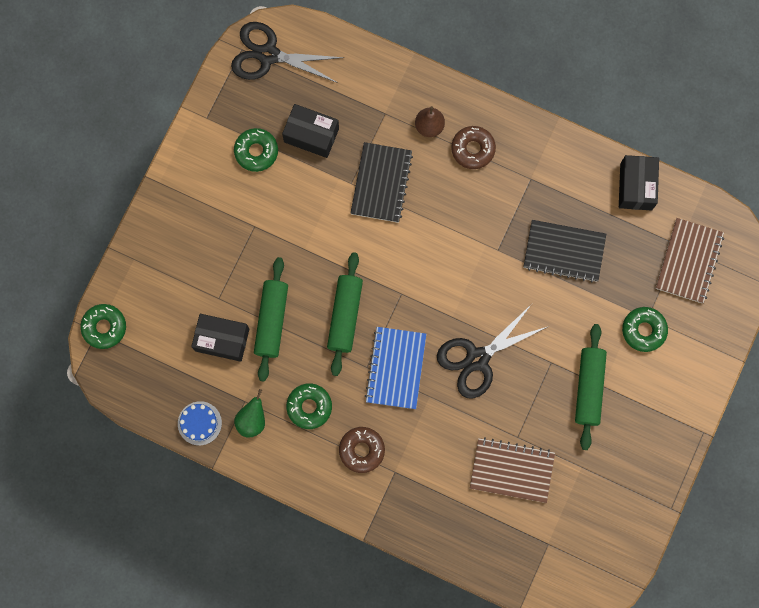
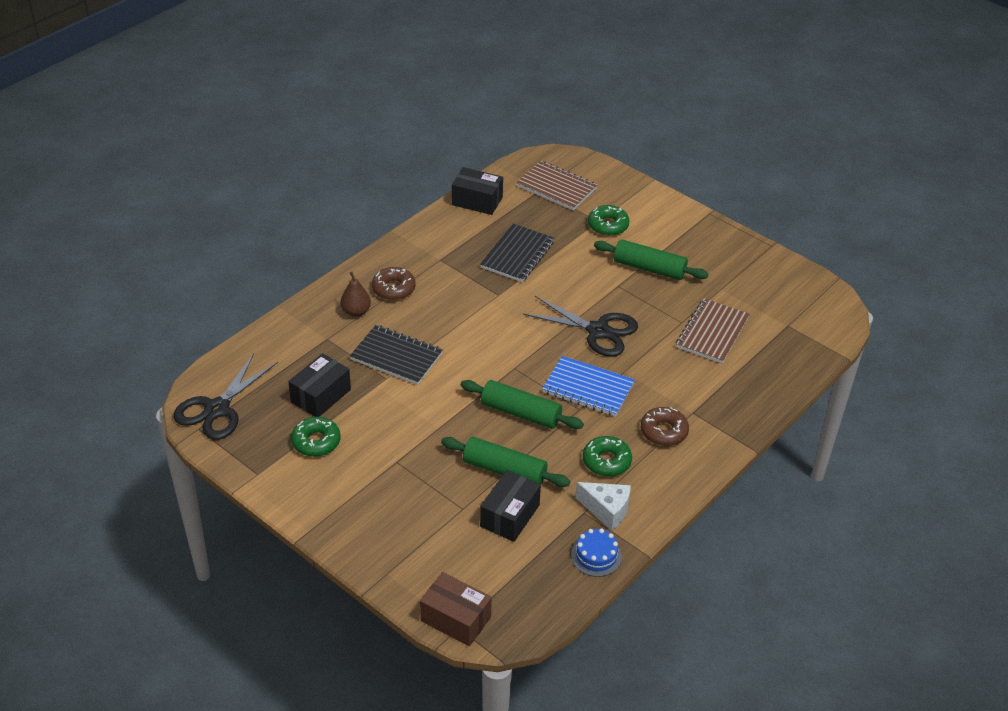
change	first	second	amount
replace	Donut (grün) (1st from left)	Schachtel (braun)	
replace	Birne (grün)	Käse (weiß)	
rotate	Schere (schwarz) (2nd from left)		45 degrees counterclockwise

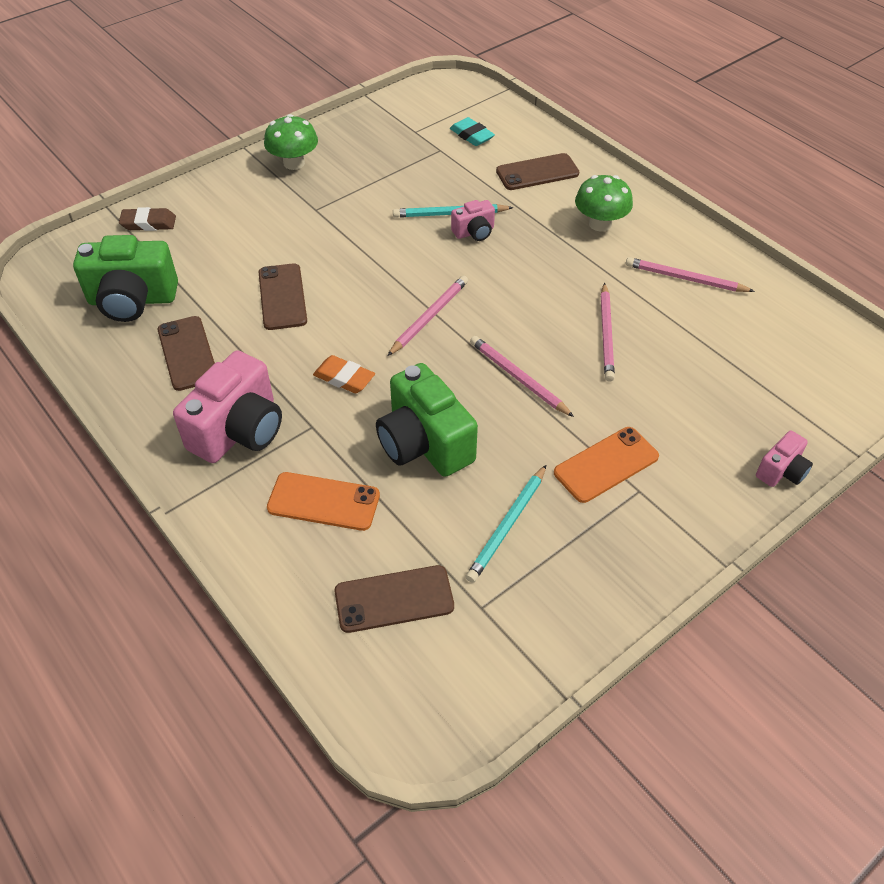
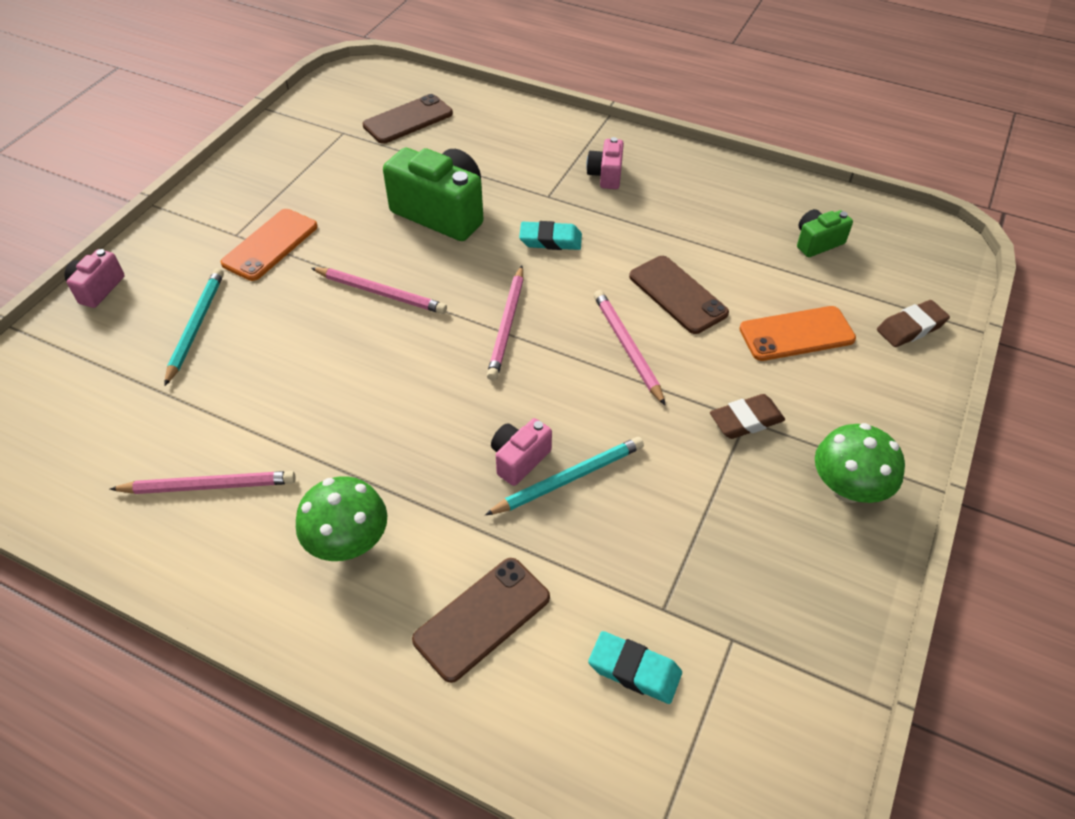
change	first	second	amount
resize	Kamera (grün) (1st from left in the first image)	Kamera (grün) (2nd from left)	x0.51
delete	Handy (braun) (1st from left)		
resize	Kamera (rosa) (1st from left in the first image)	Kamera (rosa) (3rd from left)	x0.51
move	Handy (orange) (1st from left in the first image)	Handy (orange) (2nd from left)	
recolor	Radiergummi (orange)	Radiergummi (türkis) (1st from left)	
move	Bleistift (türkis) (2nd from left in the first image)	Bleistift (türkis) (1st from left)	
move	Bleistift (rosa) (3rd from left in the first image)	Bleistift (rosa) (4th from left)	
insert		Radiergummi (braun) (1st from left)	

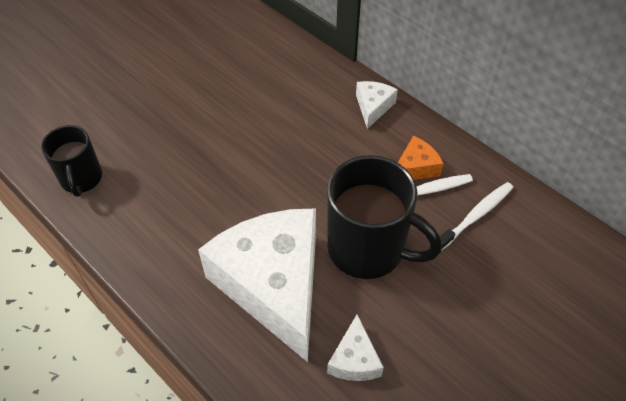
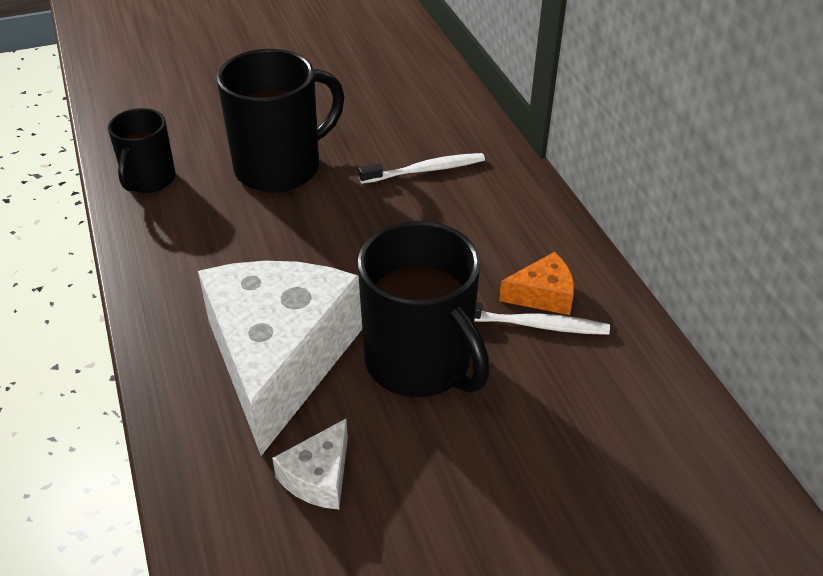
change	first	second	amount
delete	Käse (weiß) (3rd from left)		
move	Zahnbürste (weiß) (2nd from left in the first image)	Zahnbürste (weiß) (1st from left)	
insert		Tasse (schwarz) (2nd from left)	

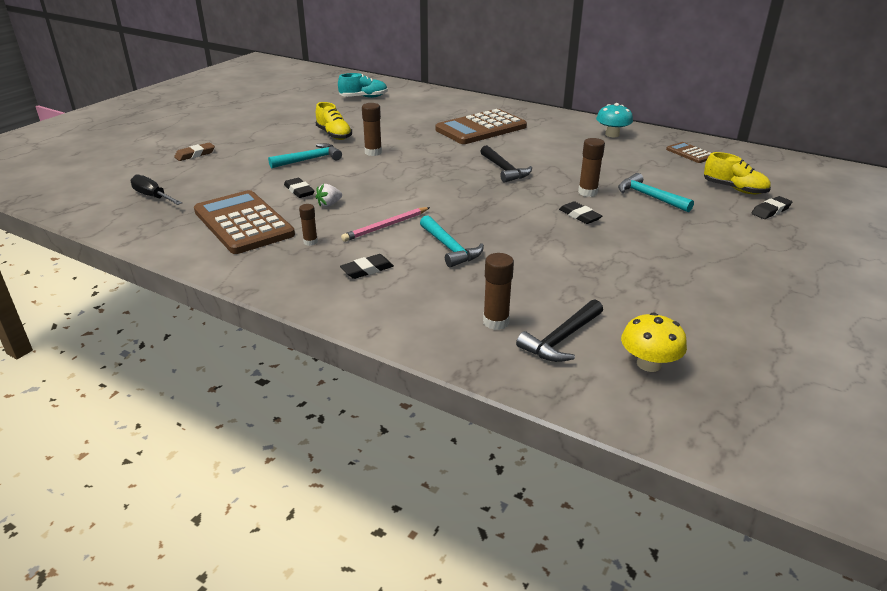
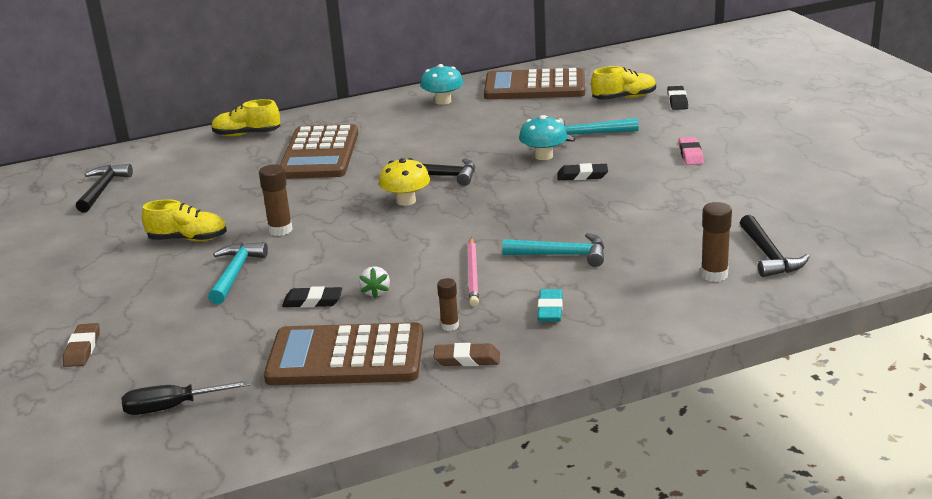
change	first	second	amount
replace	Schuh (türkis)	Hammer (schwarz) (1st from left)	
recolor	Radiergummi (schwarz) (2nd from left)	Radiergummi (türkis)	
replace	Klebestift (braun) (4th from left)	Pilz (türkis) (2nd from left)	
move	Pilz (gelb)		
resize	Taschenrechner (braun) (3rd from left)		x2.09
insert		Schuh (gelb) (2nd from left)	
insert		Radiergummi (braun) (2nd from left)	
insert		Radiergummi (rosa)	

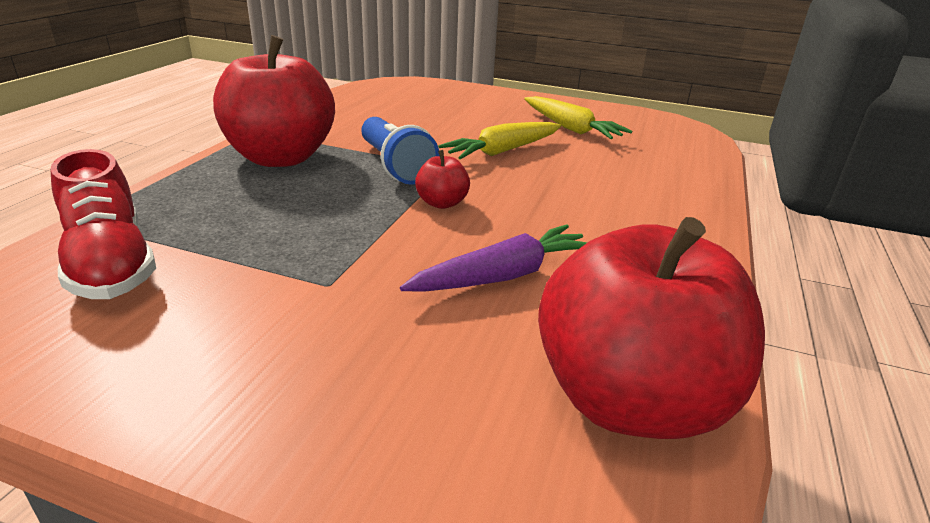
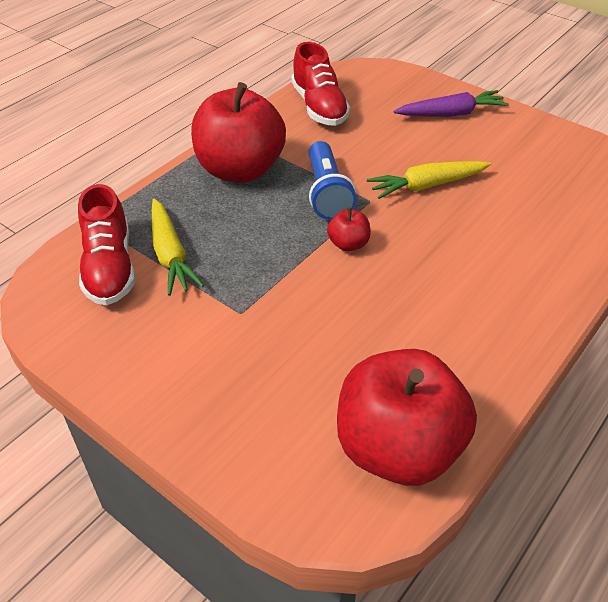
change	first	second	amount
move	Karotte (lila)		
move	Karotte (gelb) (2nd from left in the first image)	Karotte (gelb) (1st from left)	
insert		Schuh (rot) (2nd from left)	

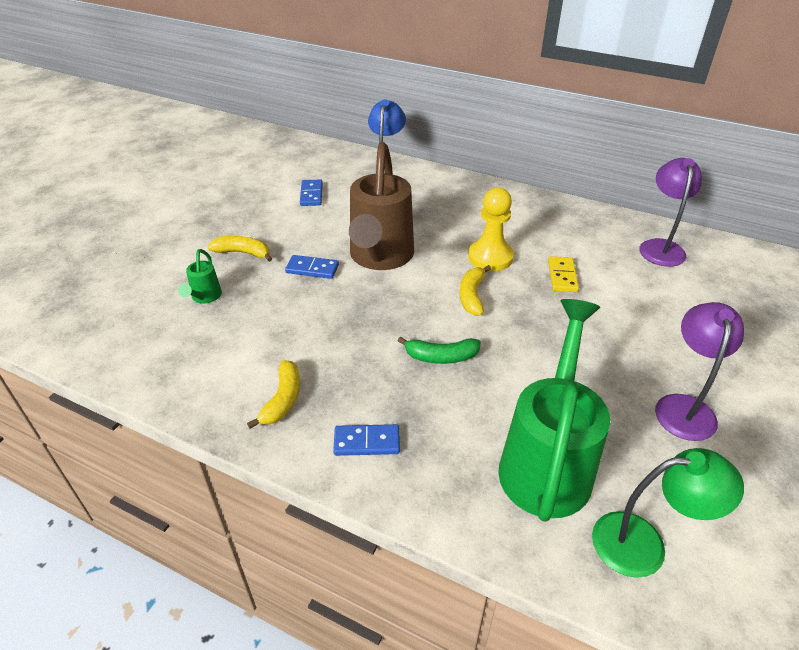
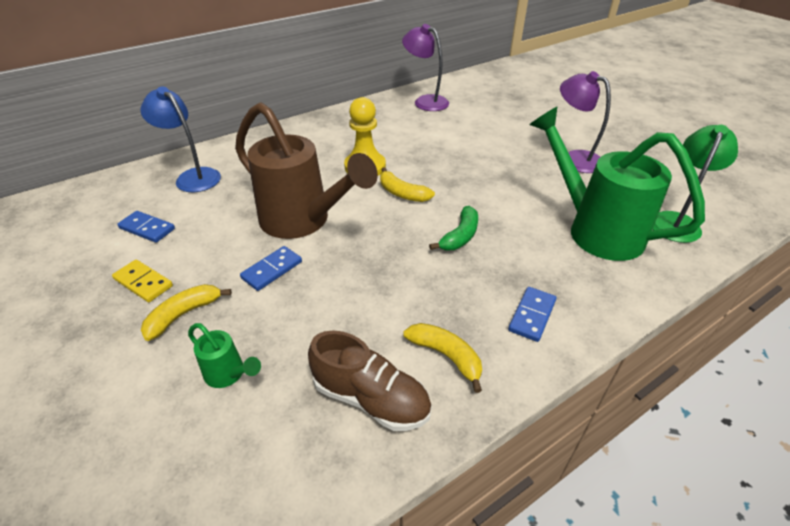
change	first	second	amount
move	Dominostein (gelb)		
insert		Schuh (braun)	

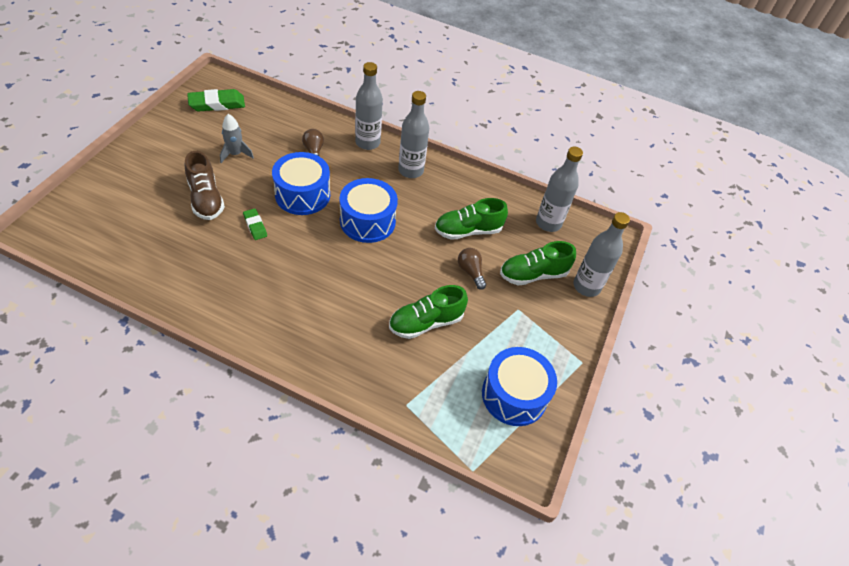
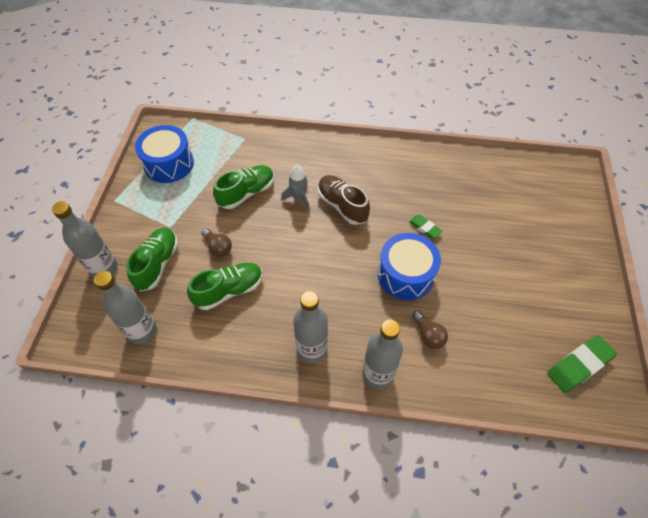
change	first	second	amount
move	Schuh (braun)		
move	Rakete (grau)		
delete	Trommel (blau) (2nd from left)		
rotate	Schuh (grün) (3rd from left in the first image)	Schuh (grün) (1st from left)	45 degrees counterclockwise

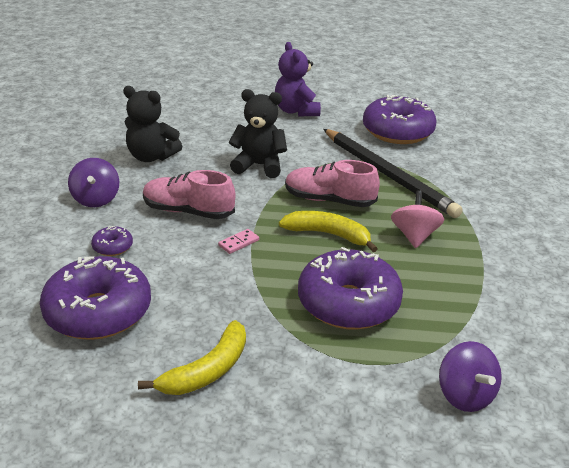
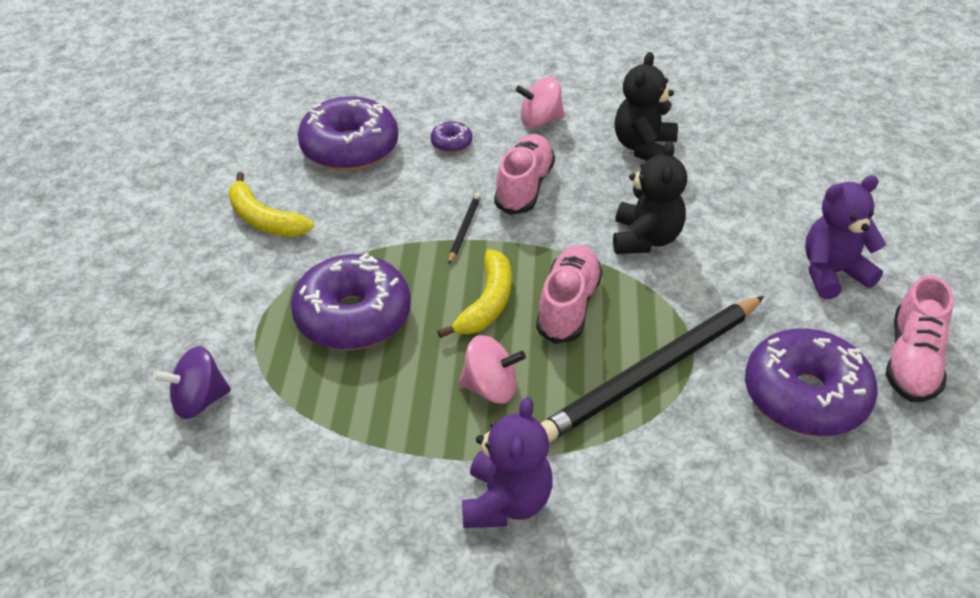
change	first	second	amount
recolor	Kreisel (lila) (1st from left)	Kreisel (rosa) (2nd from left)	
replace	Dominostein (rosa)	Bleistift (schwarz) (1st from left)	
insert		Teddybär (lila) (1st from left)	
insert		Schuh (rosa) (3rd from left)	

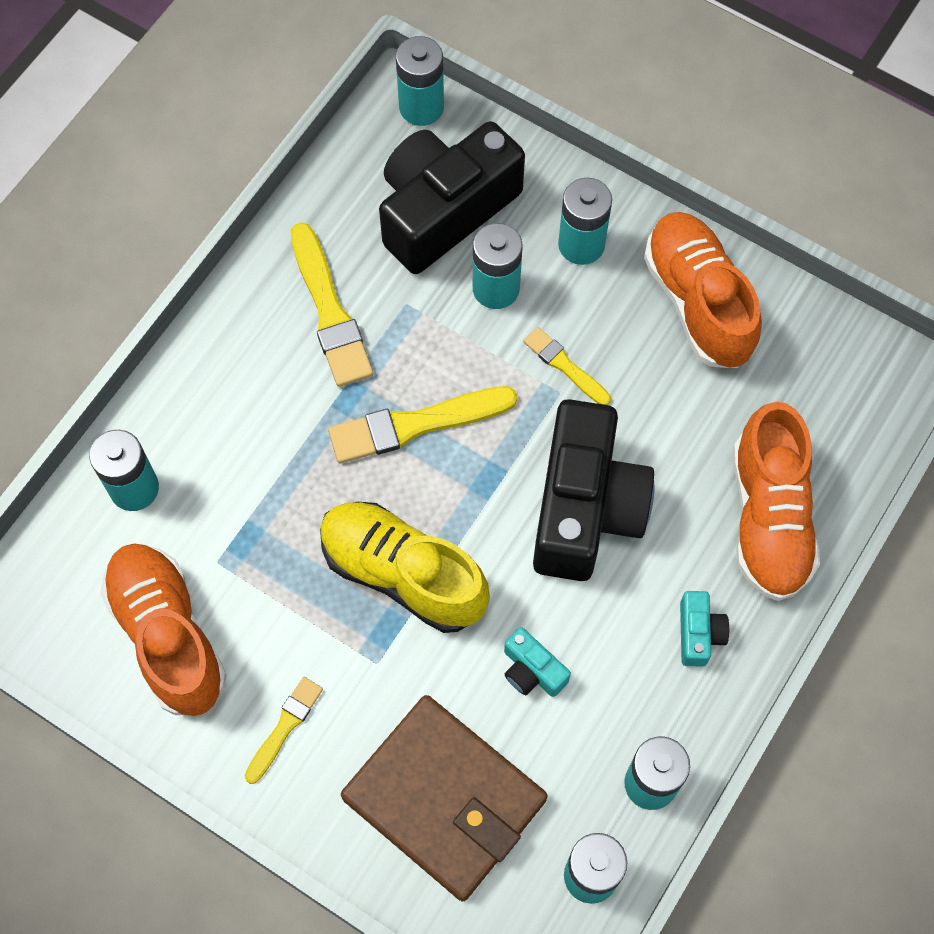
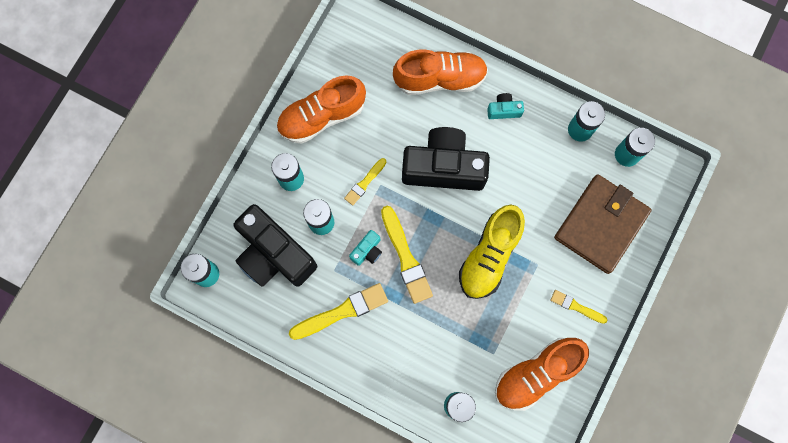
change	first	second	amount
move	Kamera (türkis) (1st from left)		

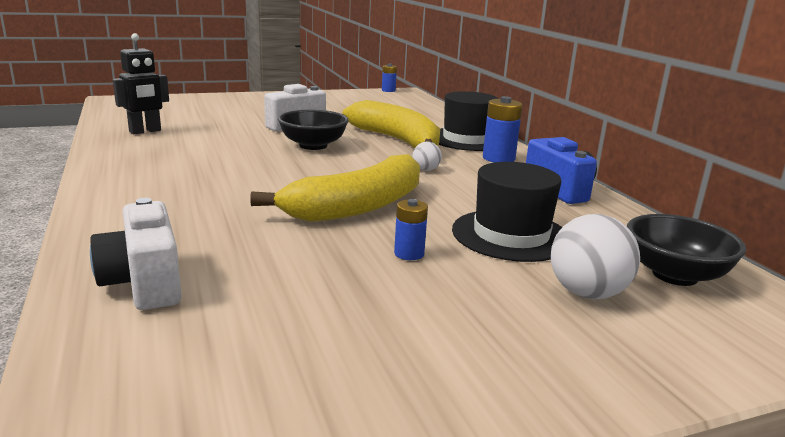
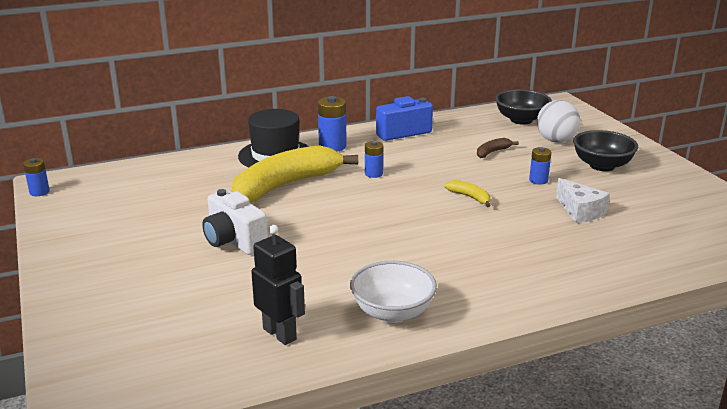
change	first	second	amount
delete	Kamera (weiß) (1st from left)		
resize	Banane (gelb) (1st from left in the first image)	Banane (gelb) (2nd from left)	x0.40
move	Schüssel (schwarz) (1st from left in the first image)	Schüssel (schwarz) (2nd from left)	
replace	Ball (weiß) (1st from left)	Batterie (blau) (3rd from left)	
replace	Hut (schwarz) (2nd from left)	Banane (braun)	
insert		Schüssel (weiß)	
insert		Käse (weiß)	

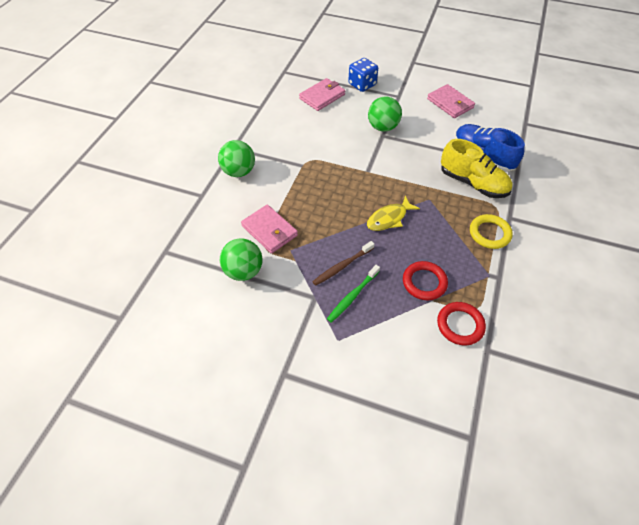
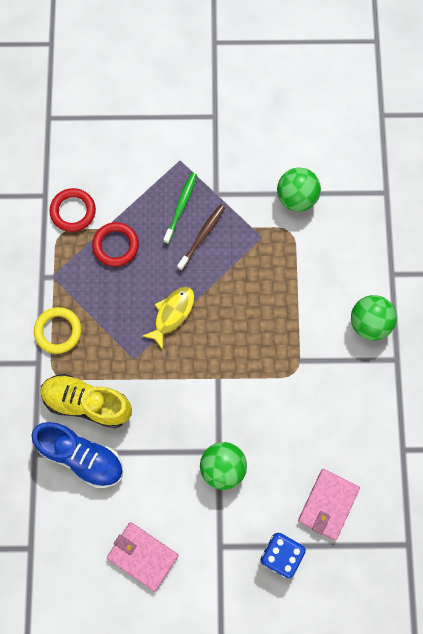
change	first	second	amount
delete	Geldbörse (rosa) (1st from left)		

